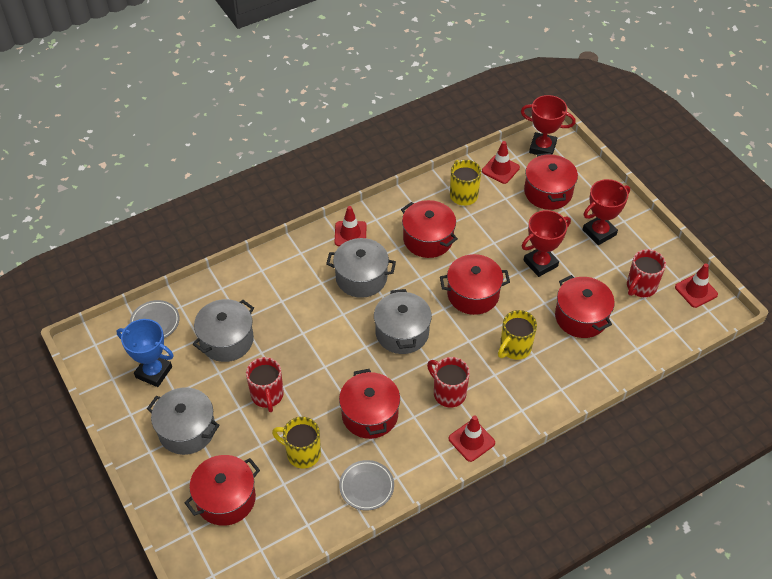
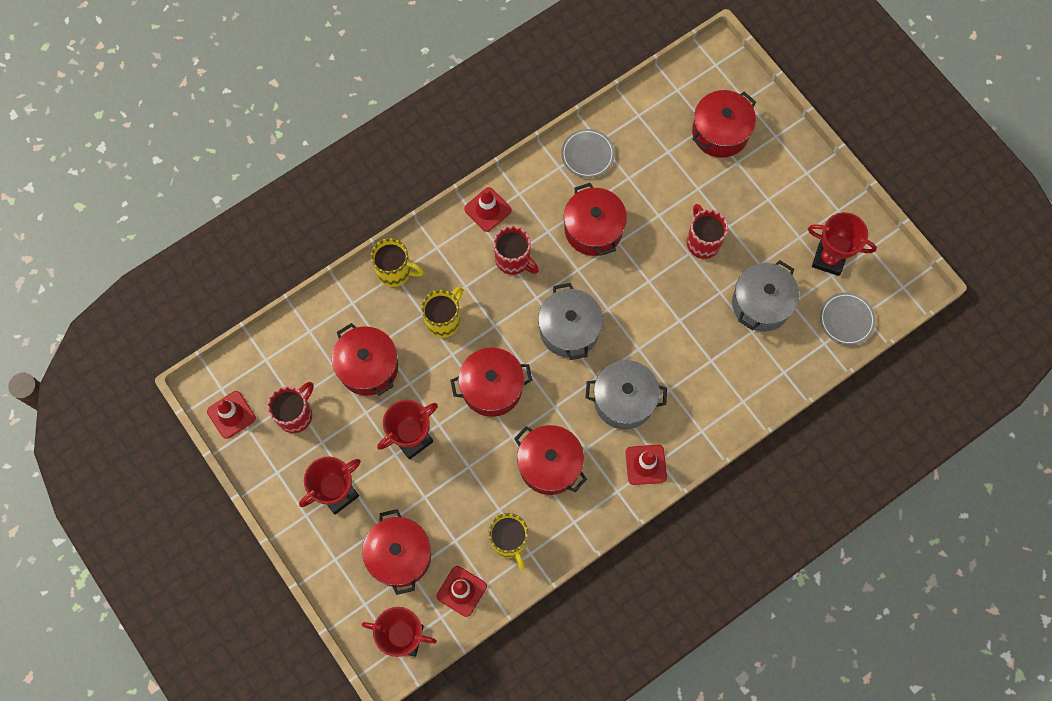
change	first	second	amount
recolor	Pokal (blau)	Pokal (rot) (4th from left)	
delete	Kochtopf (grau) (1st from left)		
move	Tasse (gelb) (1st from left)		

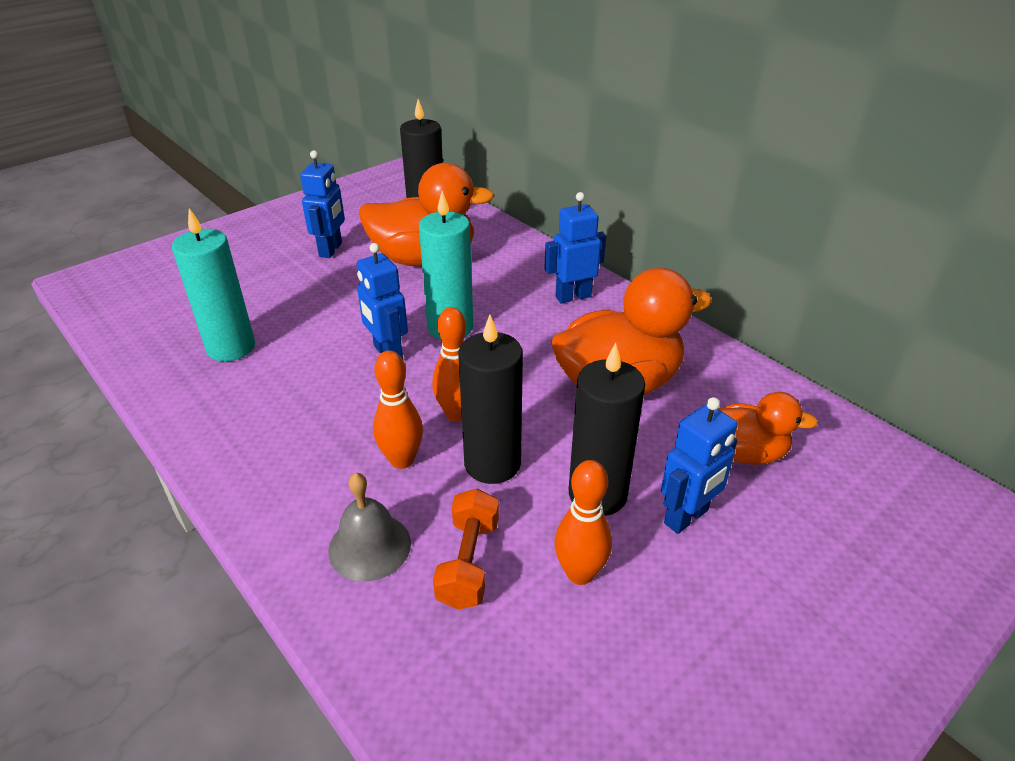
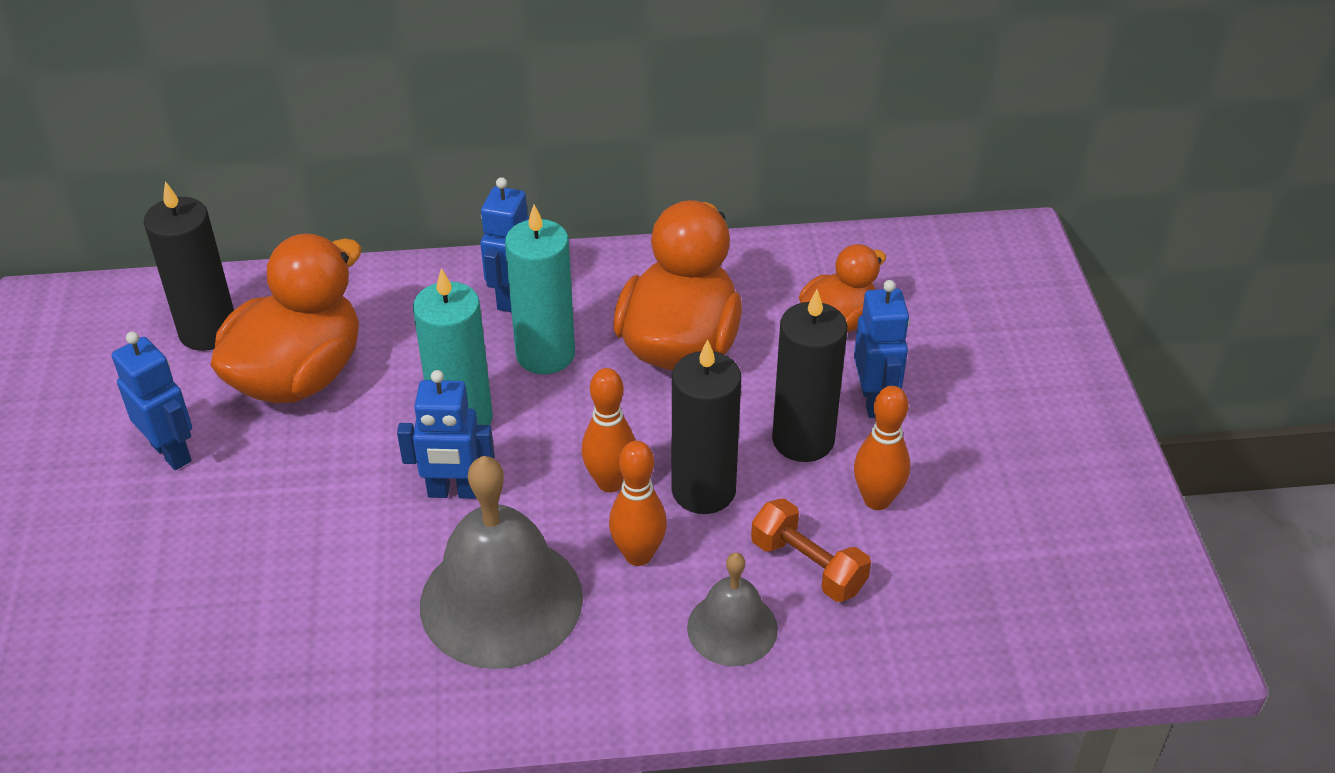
change	first	second	amount
move	Kerze (türkis) (1st from left in the first image)	Kerze (türkis) (2nd from left)	
insert		Glocke (grau) (1st from left)	

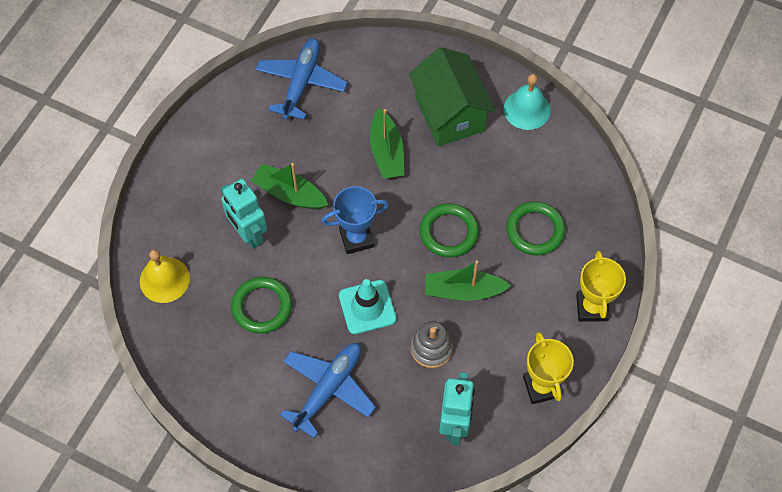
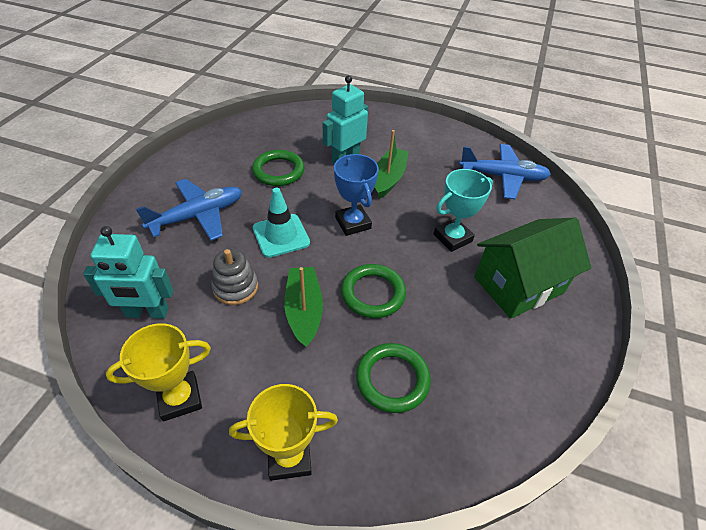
change	first	second	amount
delete	Glocke (gelb)		
rotate	Flugzeug (blau) (2nd from left in the first image)	Flugzeug (blau) (1st from left)	60 degrees counterclockwise
replace	Boot (grün) (2nd from left)	Pokal (türkis)	
delete	Glocke (türkis)		

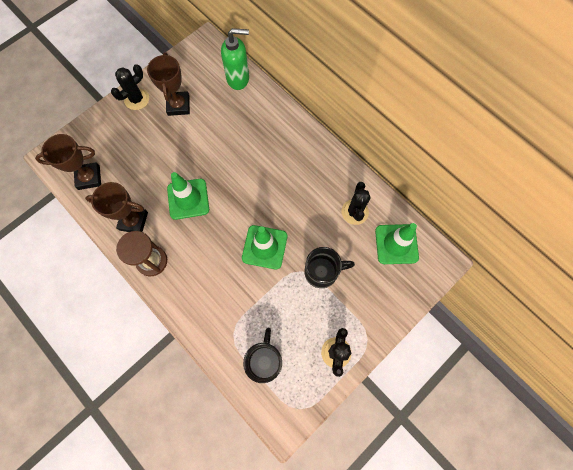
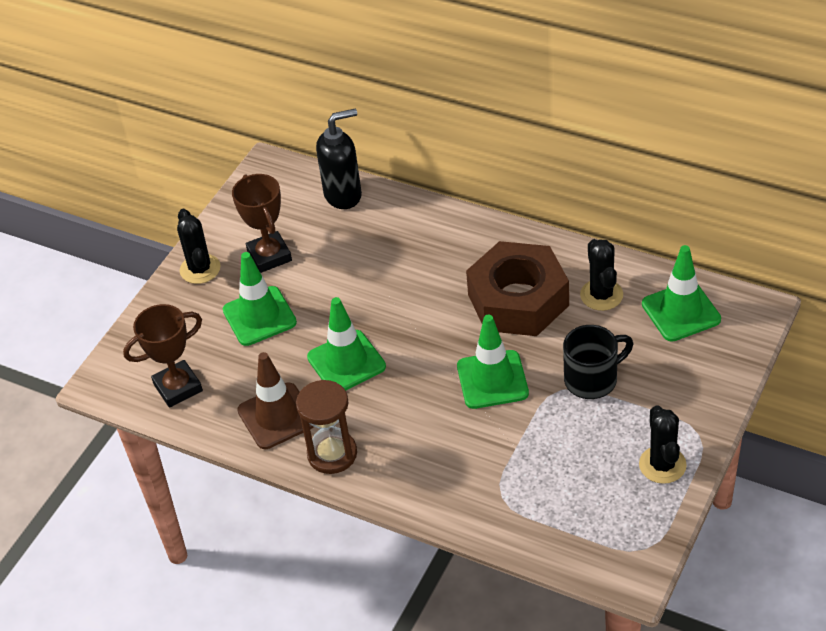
change	first	second	amount
replace	Pokal (braun) (2nd from left)	Leitkegel (braun)	
rotate	Kaktus (schwarz) (1st from left)		45 degrees counterclockwise
recolor	Seifenspender (grün)	Seifenspender (schwarz)	
delete	Tasse (schwarz) (1st from left)		
insert		Leitkegel (grün) (1st from left)	
insert		Sechskantmutter (braun)	

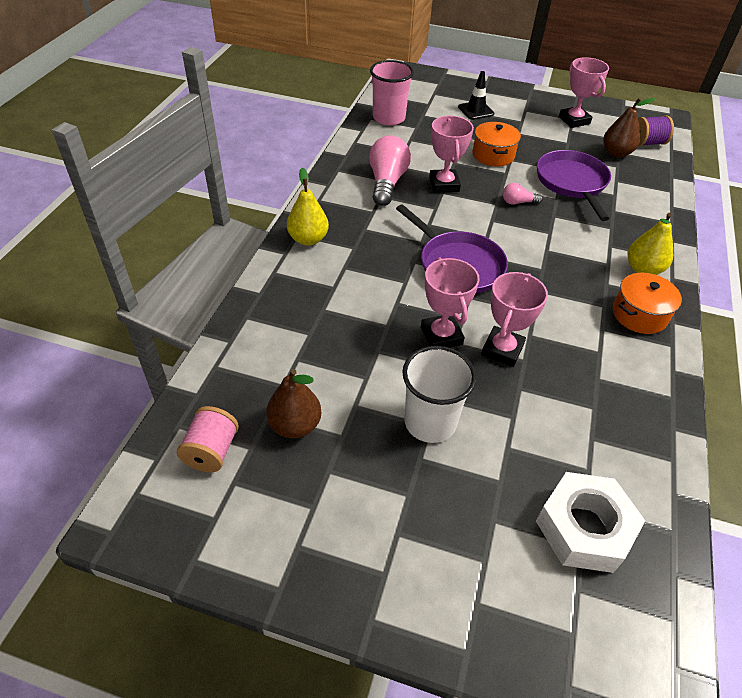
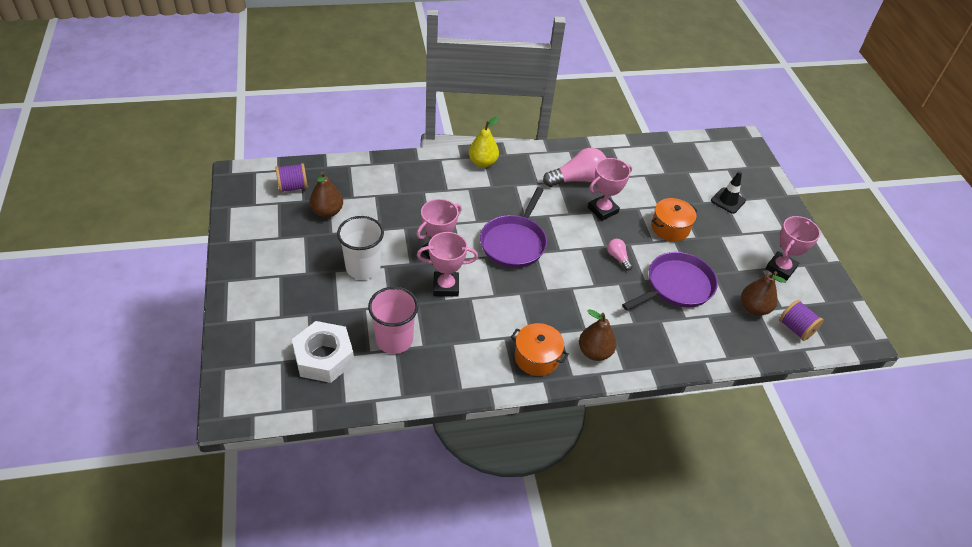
change	first	second	amount
recolor	Garnrolle (rosa)	Garnrolle (lila) (1st from left)	
move	Becher (rosa)		
recolor	Birne (gelb) (2nd from left)	Birne (braun) (2nd from left)	

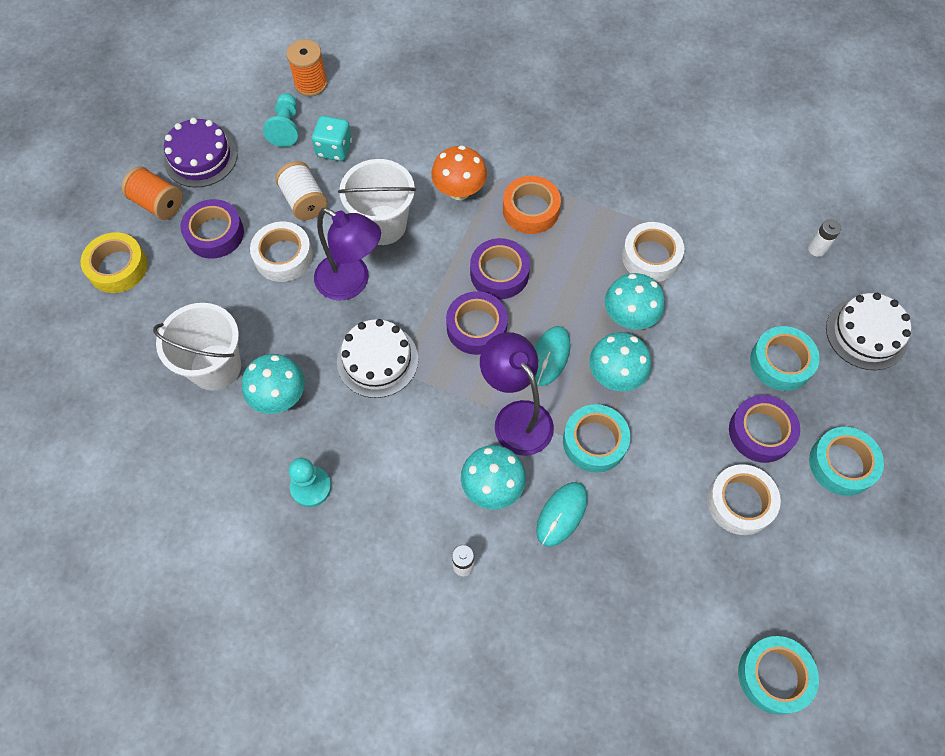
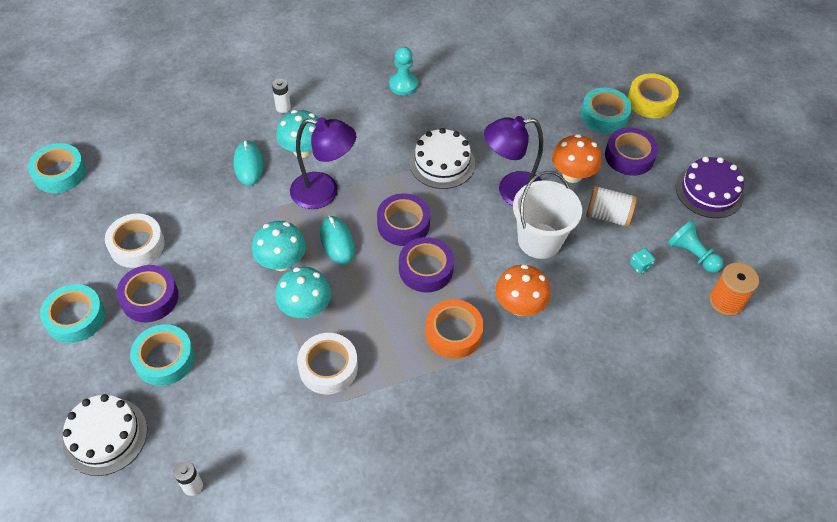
change	first	second	amount
delete	Garnrolle (orange) (1st from left)		
delete	Eimer (weiß) (1st from left)		
delete	Pilz (türkis) (1st from left)		
replace	Klebeband (weiß) (1st from left)	Pilz (orange) (2nd from left)	
resize	Spielwürfel (türkis)		x0.57
move	Klebeband (türkis) (1st from left in the first image)	Klebeband (türkis) (4th from left)	

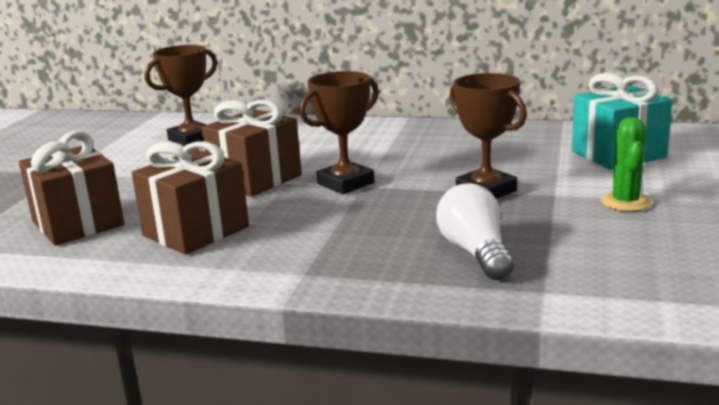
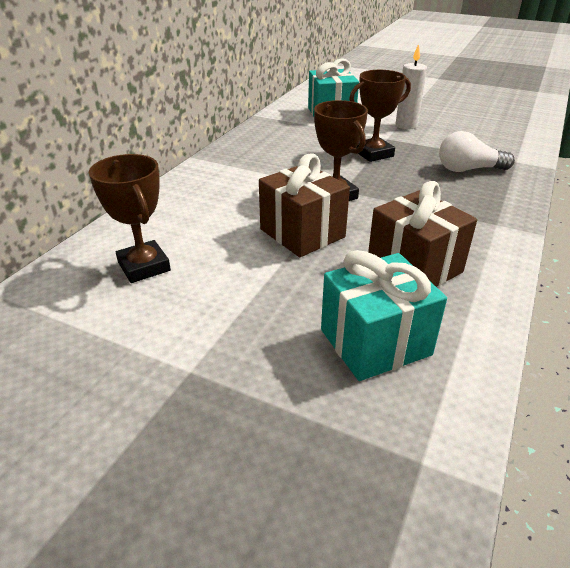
change	first	second	amount
recolor	Geschenk (braun) (1st from left)	Geschenk (türkis) (2nd from left)	
replace	Kaktus (grün)	Kerze (weiß)	

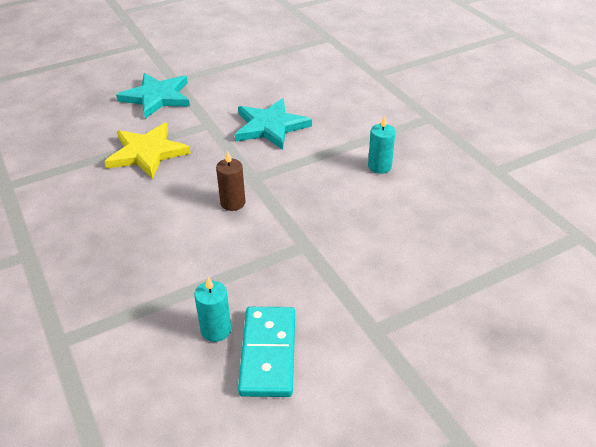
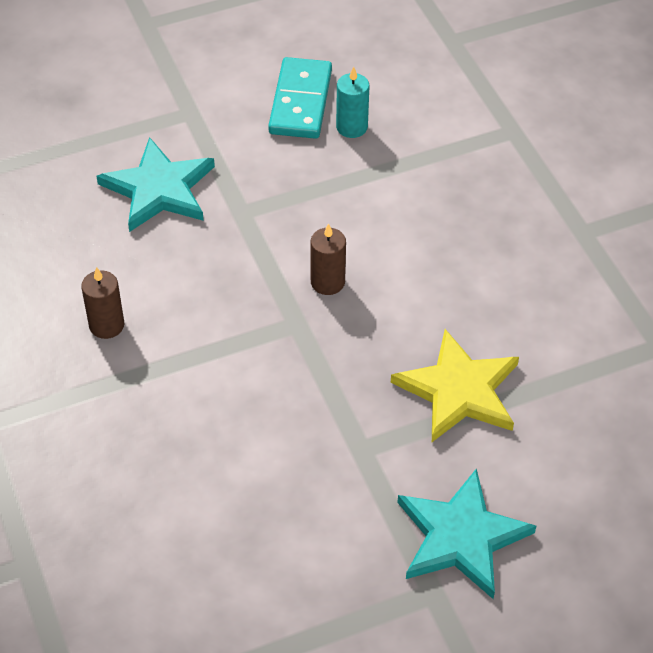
change	first	second	amount
move	Stern (türkis) (2nd from left in the first image)	Stern (türkis) (1st from left)	
recolor	Kerze (türkis) (2nd from left)	Kerze (braun) (1st from left)	

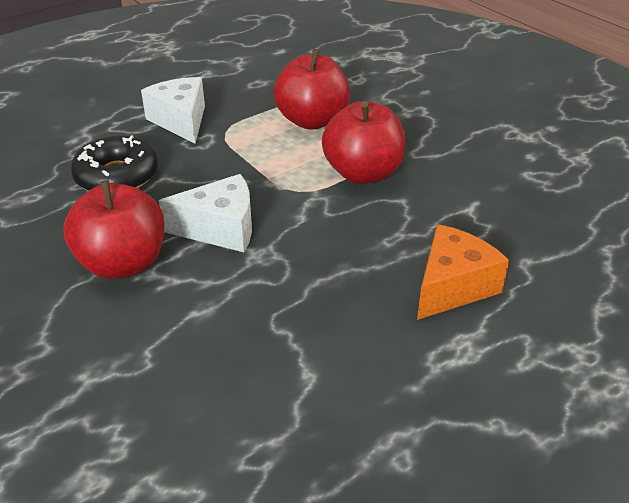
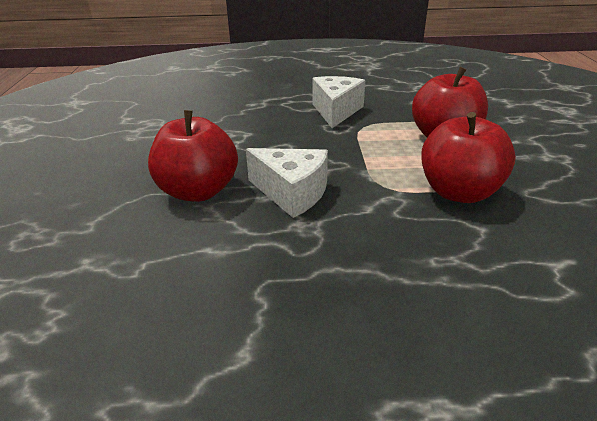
change	first	second	amount
delete	Donut (schwarz)		
delete	Käse (orange)		

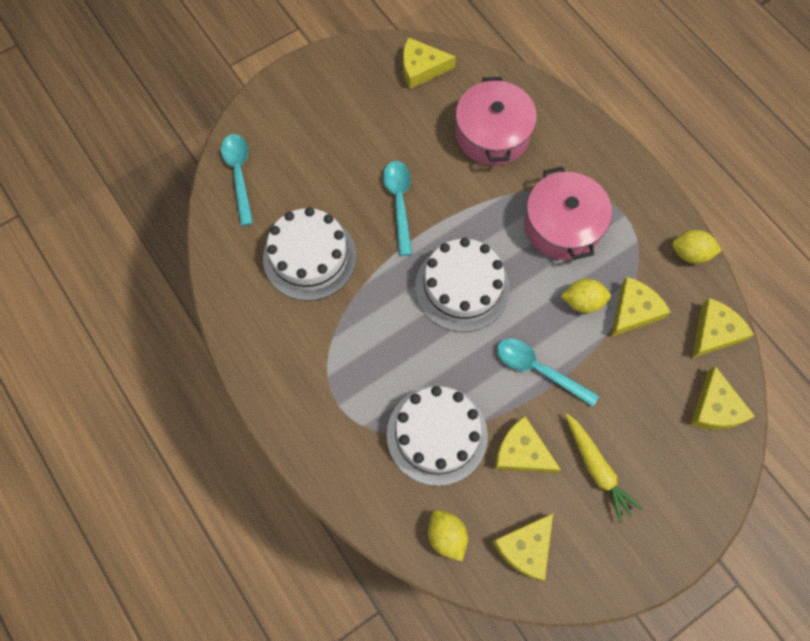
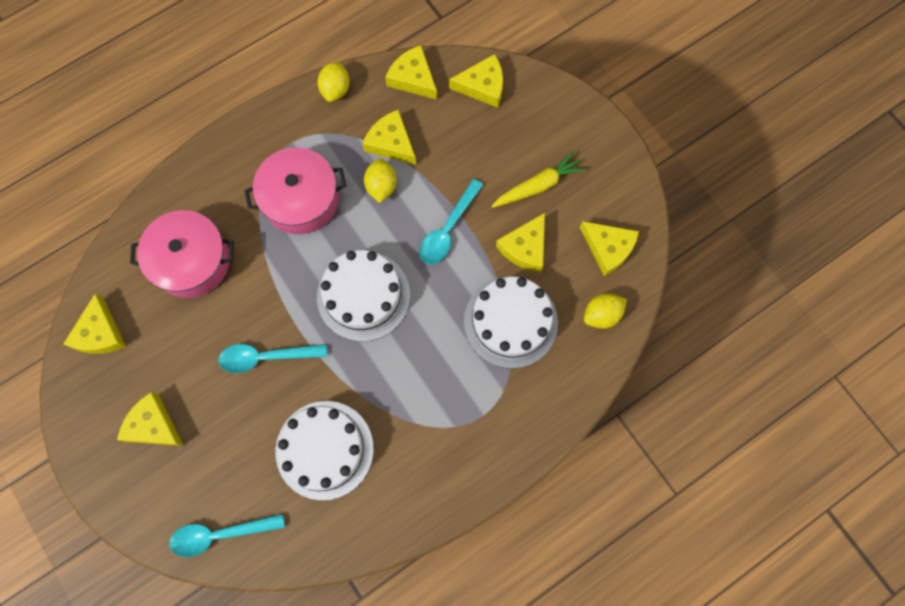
change	first	second	amount
insert		Käse (gelb) (2nd from left)	

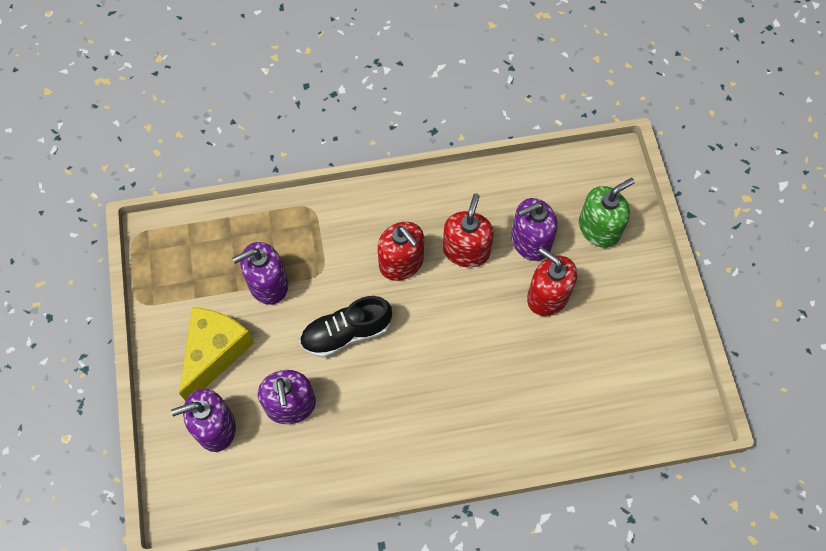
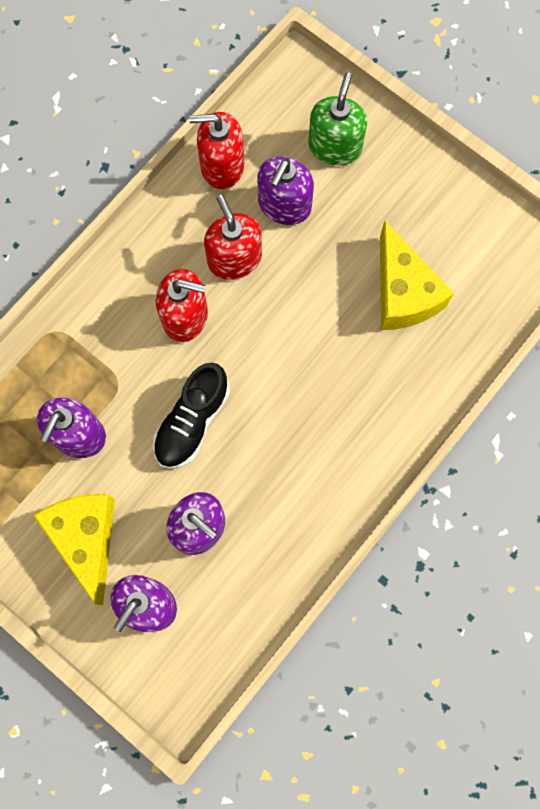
change	first	second	amount
move	Seifenspender (rot) (3rd from left in the first image)	Seifenspender (rot) (2nd from left)	
insert		Käse (gelb) (2nd from left)	

